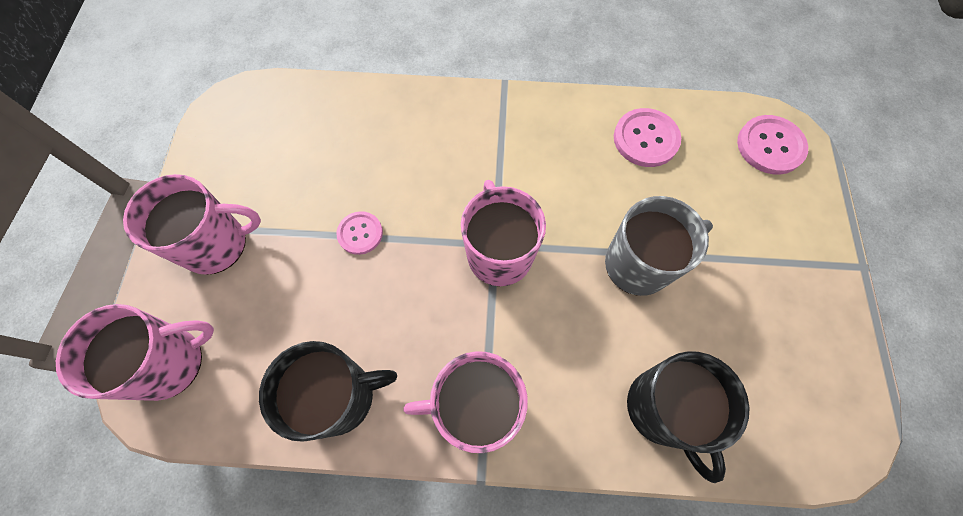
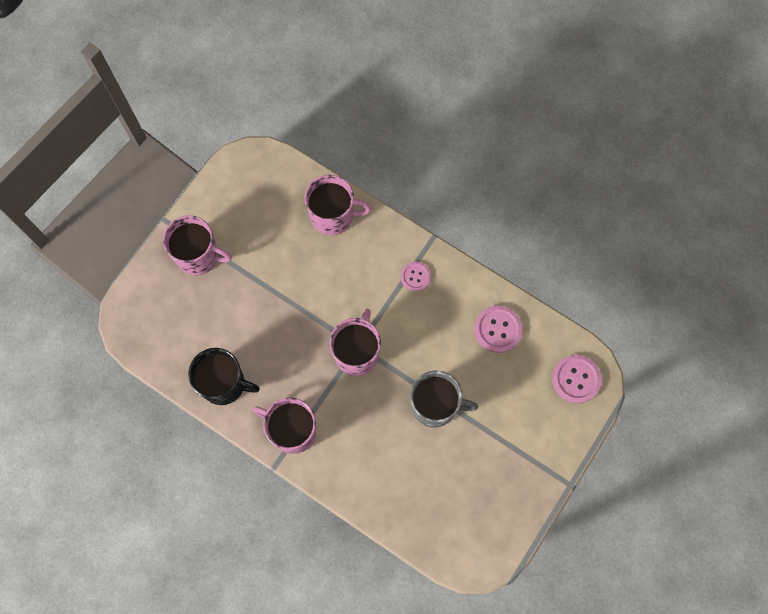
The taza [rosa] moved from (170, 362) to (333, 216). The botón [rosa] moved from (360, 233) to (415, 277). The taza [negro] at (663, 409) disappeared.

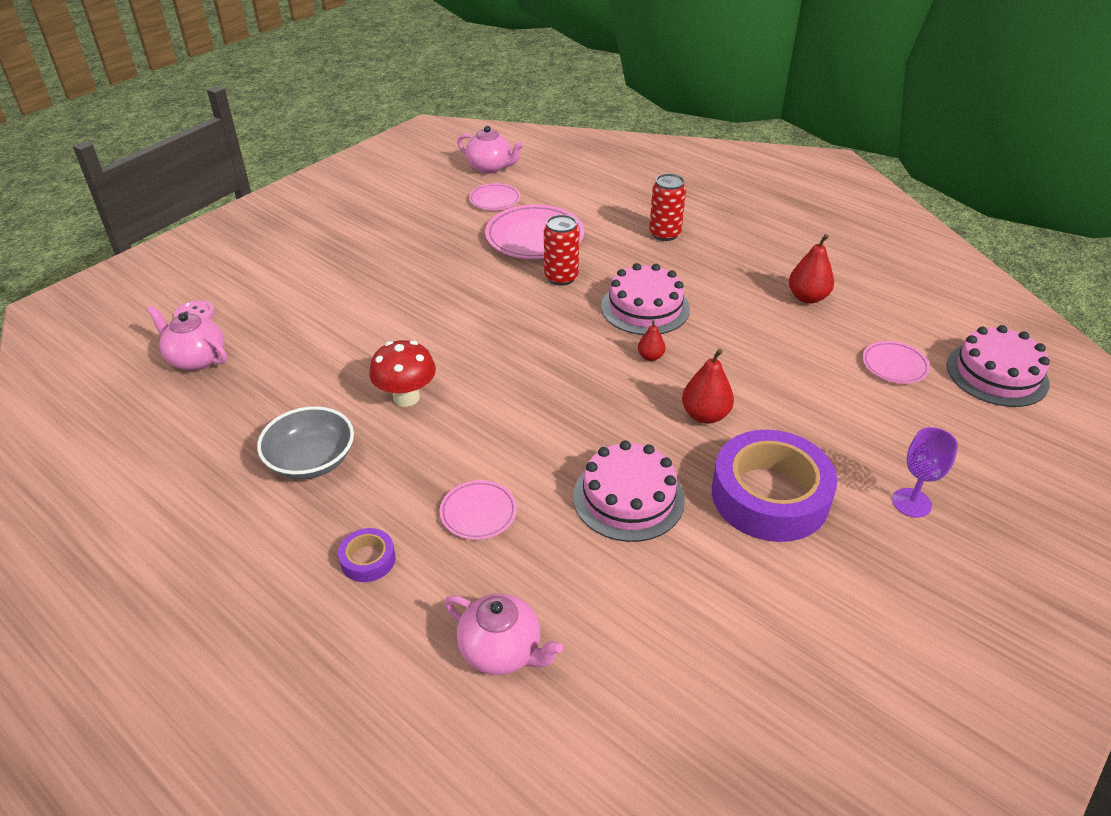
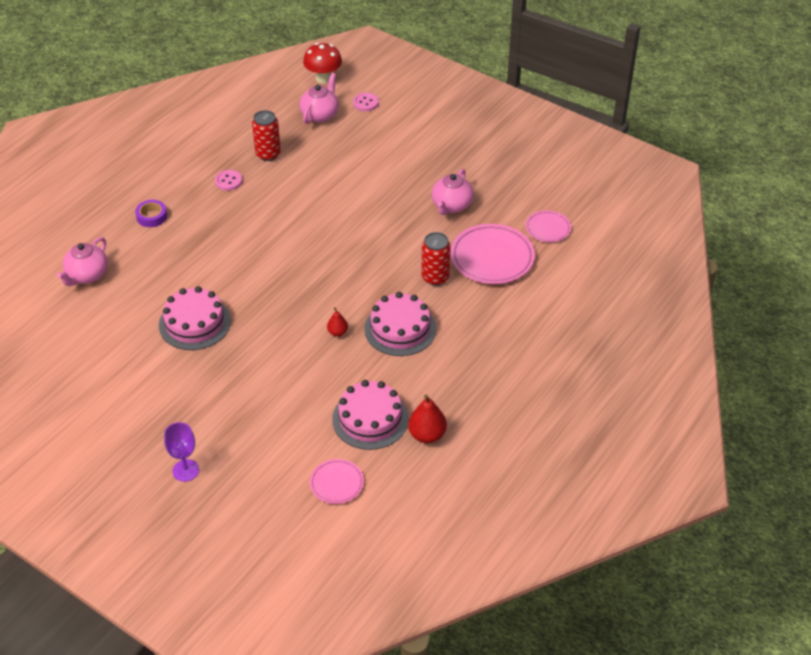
The cuenco [gris] at (311, 460) was replaced by the botón [rosa] at (228, 181). The lata [rojo] moved from (664, 234) to (268, 154). The seta [rojo] moved from (406, 397) to (323, 78). The tarta [rosa] moved from (997, 374) to (370, 419). The tetera [rosa] moved from (490, 167) to (451, 205). The plato [rosa] at (478, 513) disappeared. The pera [rojo] at (705, 415) disappeared. The cinta adhesiva [morado] at (770, 496) disappeared.

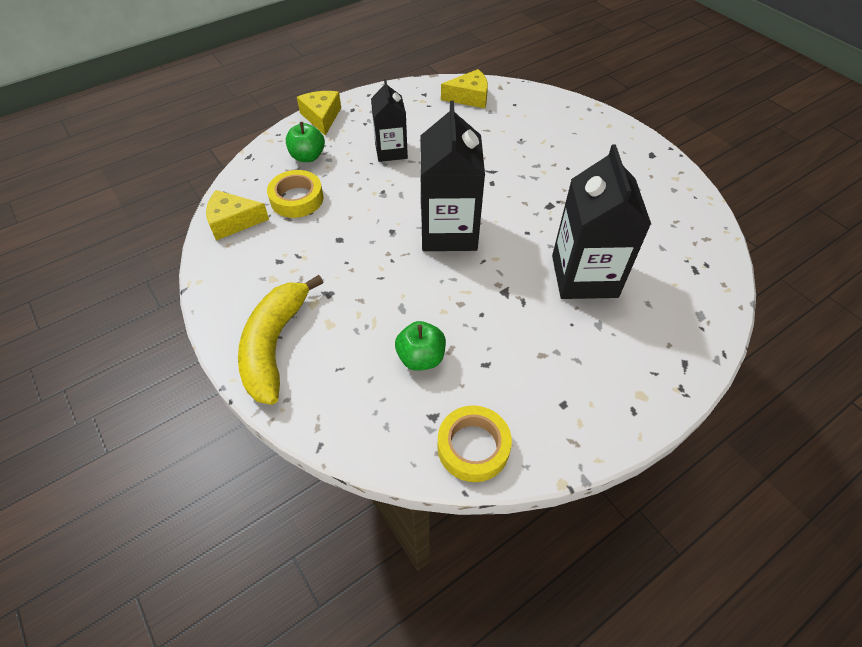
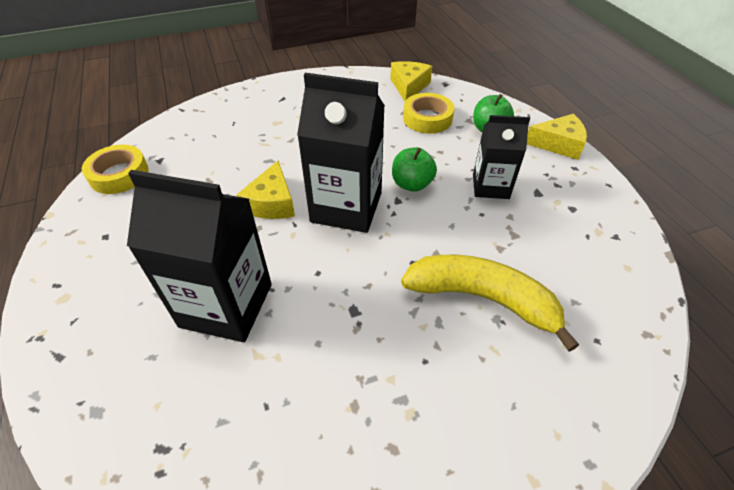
The queso [amarillo] moved from (469, 97) to (272, 203). The manzana [verde] moved from (421, 358) to (412, 184). The plátano [amarillo] moved from (275, 345) to (483, 298).

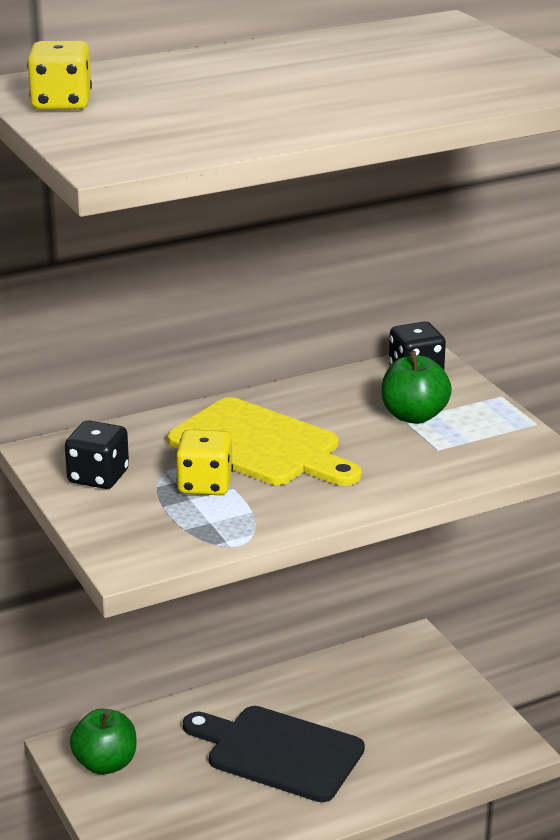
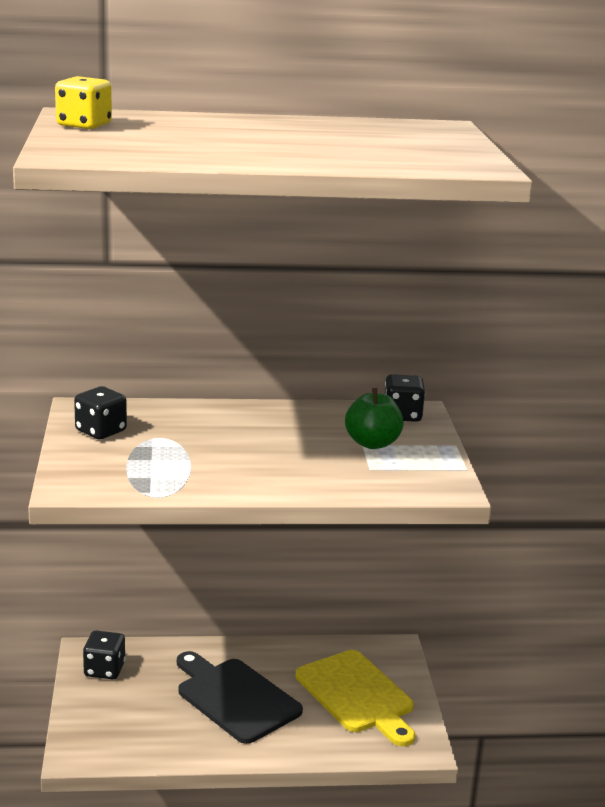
The manzana [verde] at (105, 764) was replaced by the dado [negro] at (104, 670). The tabla de cortar [amarillo] moved from (261, 445) to (357, 695). The dado [amarillo] at (205, 485) disappeared.

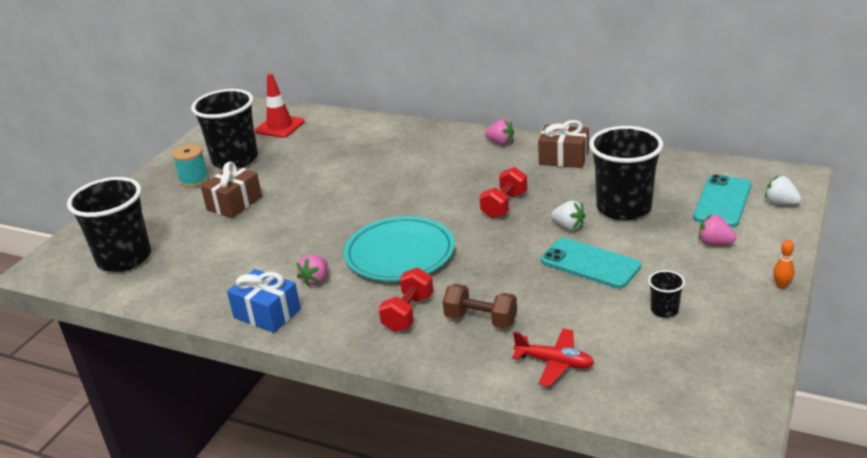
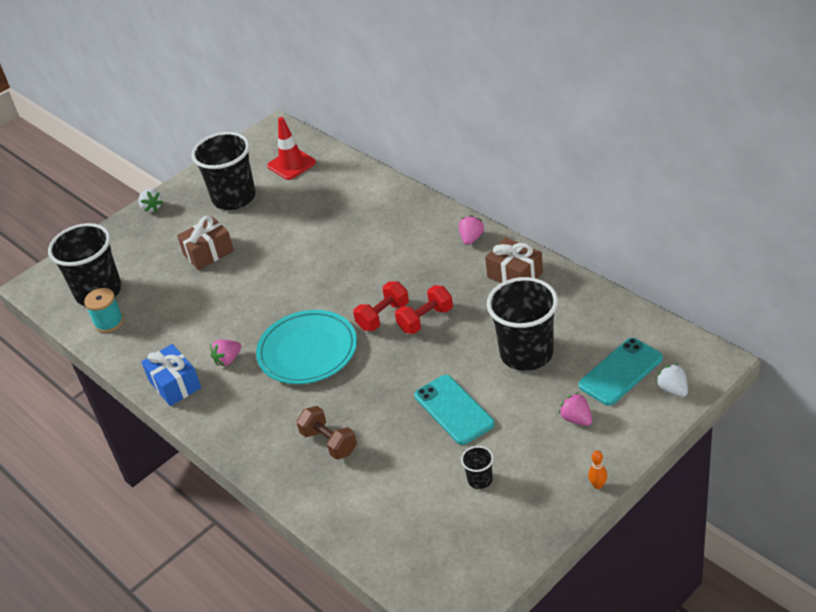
The carrete [turquesa] moved from (194, 180) to (109, 322). The fresa [blanco] moved from (568, 226) to (152, 208). The mancuerna [rojo] moved from (408, 313) to (383, 316). The fresa [rosa] at (500, 142) turned 120 degrees counterclockwise. The avión [rojo] at (554, 363) disappeared.

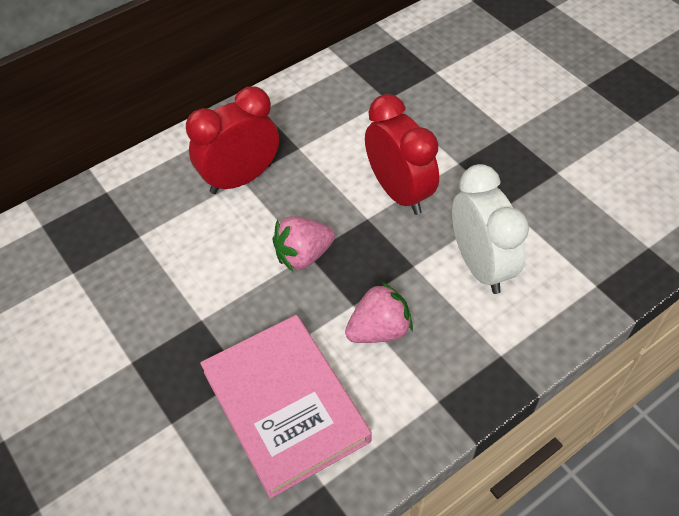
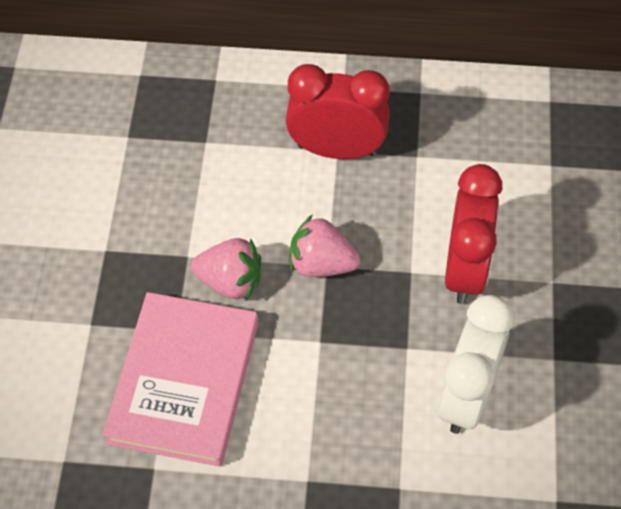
The fresa [rosa] moved from (379, 330) to (230, 281).

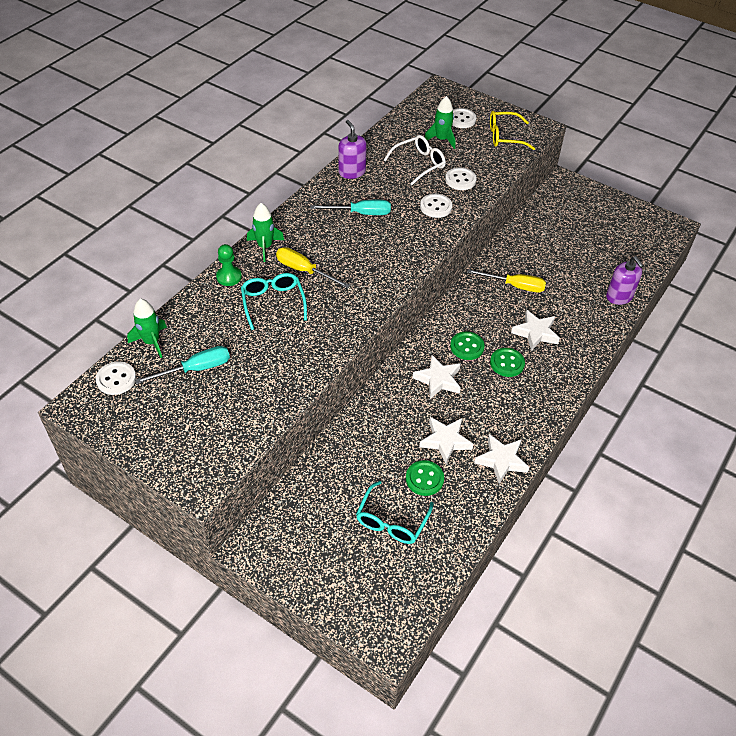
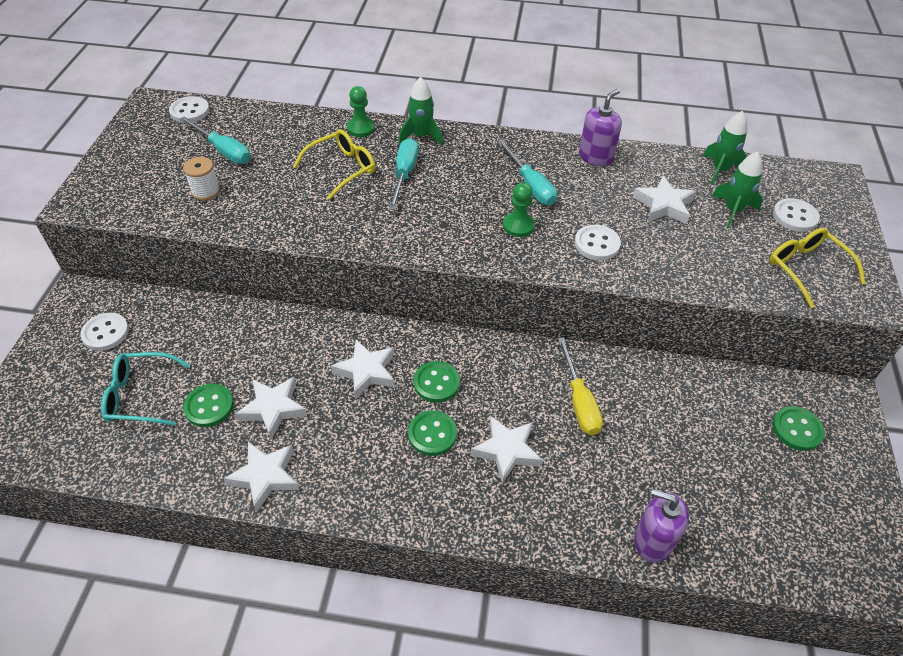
The botón [blanco] moved from (460, 180) to (105, 333). The carrete [blanco] at (206, 191) appeared. The gafas [turquesa] at (273, 303) became the gafas [amarillo] at (341, 169). The destornillador [amarillo] at (304, 271) became the destornillador [turquesa] at (404, 174). The peón [verde] at (518, 226) appeared. The gafas [blanco] at (418, 164) was replaced by the estrella [blanco] at (664, 205). The dispensador de jabón [morado] at (619, 296) turned 75 degrees clockwise. The cohete [verde] moved from (151, 342) to (720, 170). The botón [verde] at (797, 429) appeared.

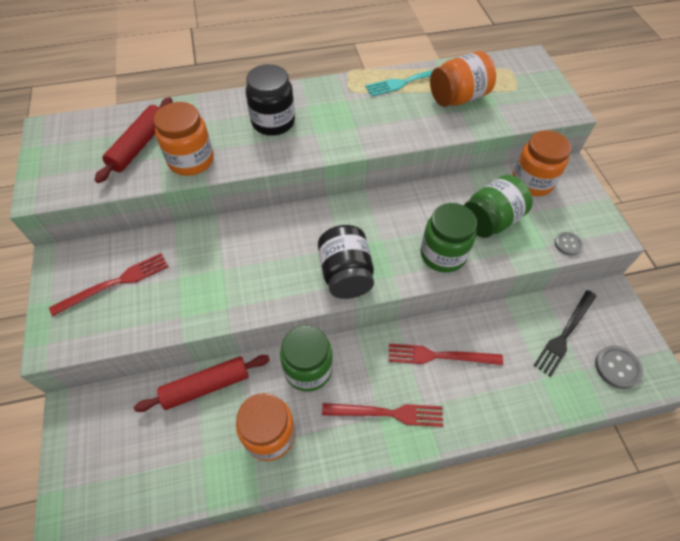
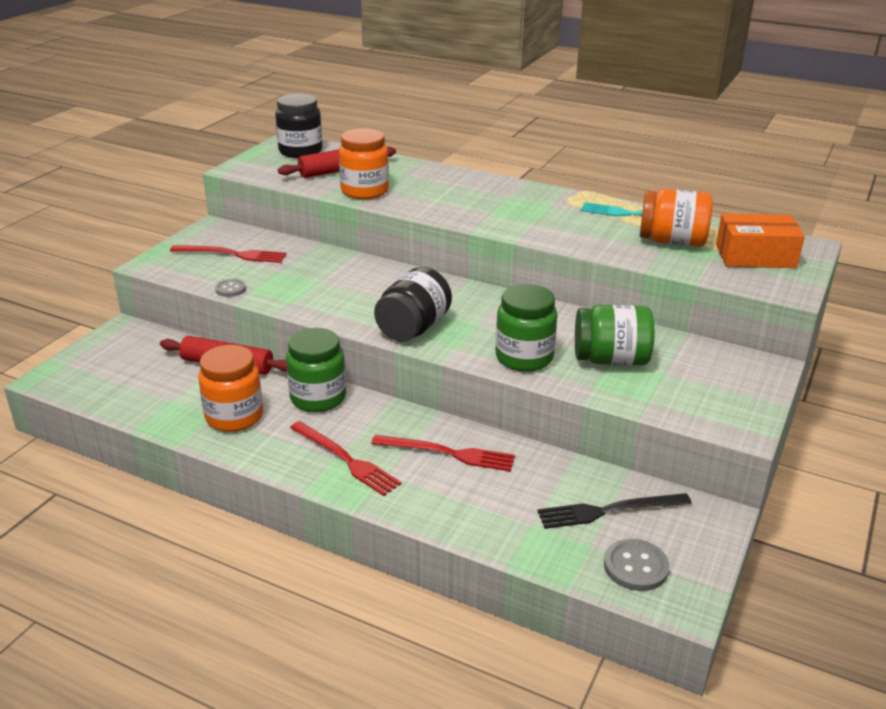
The botón [gris] moved from (568, 244) to (230, 289). The tarro [negro] moved from (273, 122) to (300, 151). The tenedor [rojo] at (440, 356) turned 150 degrees clockwise. The caja [naranja] at (755, 256) appeared. The tarro [naranja] at (532, 182) disappeared.

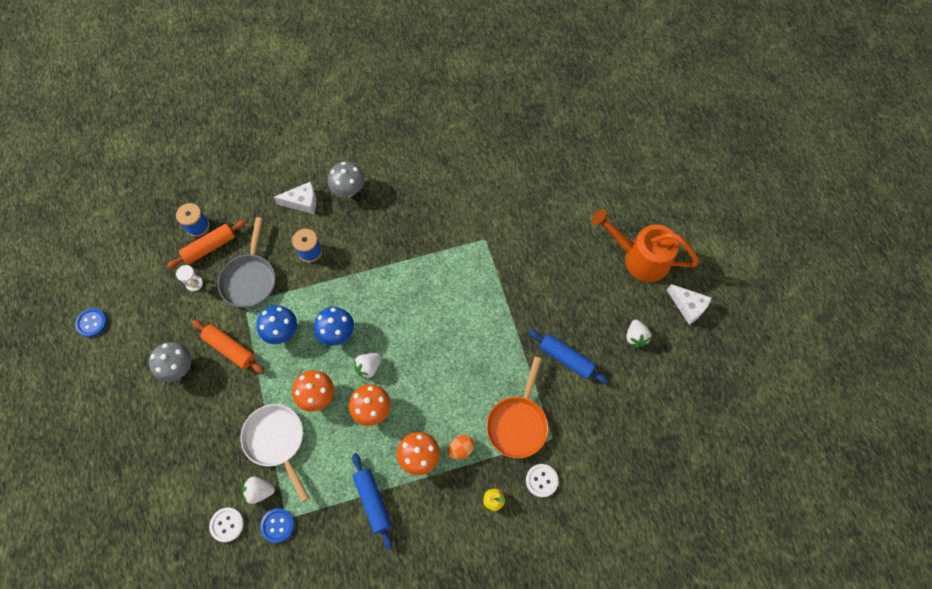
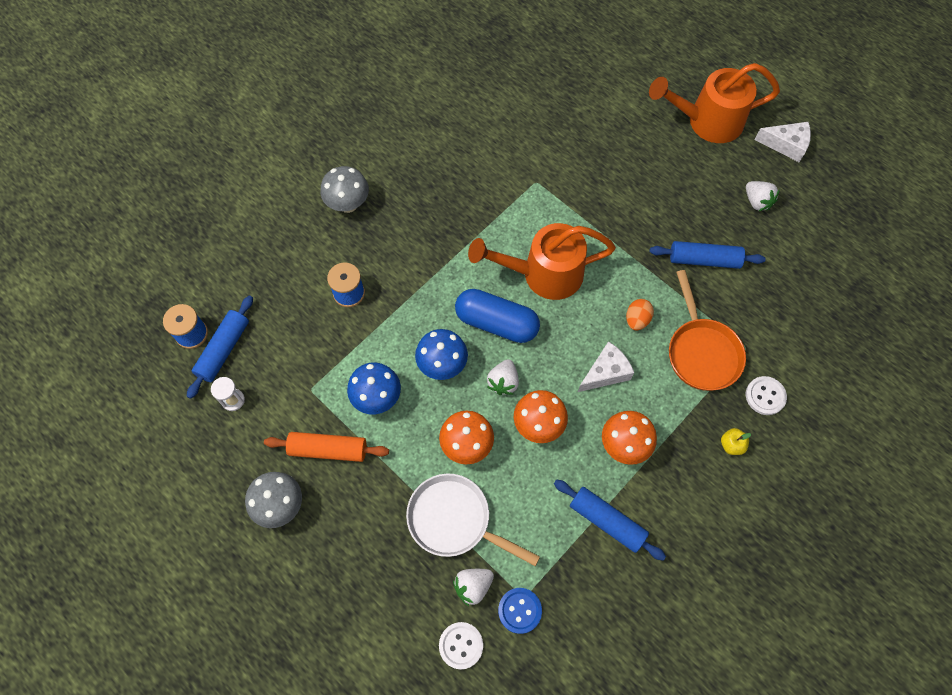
The rodillo [naranja] at (209, 247) became the rodillo [azul] at (223, 350). The cápsula [azul] at (497, 323) appeared. The regadera [naranja] at (543, 274) appeared. The queso [blanco] moved from (302, 202) to (605, 372). The huevo [naranja] moved from (461, 449) to (637, 320). The botón [azul] at (92, 323) disappeared. The sartén [gris] at (250, 279) disappeared.

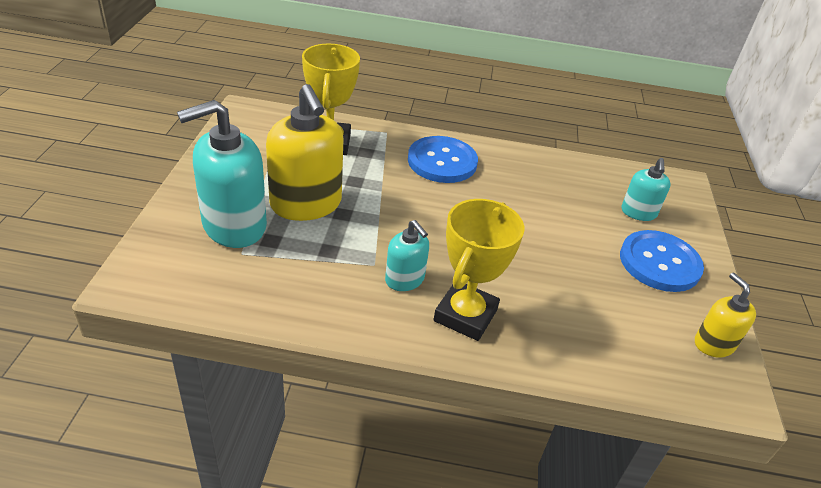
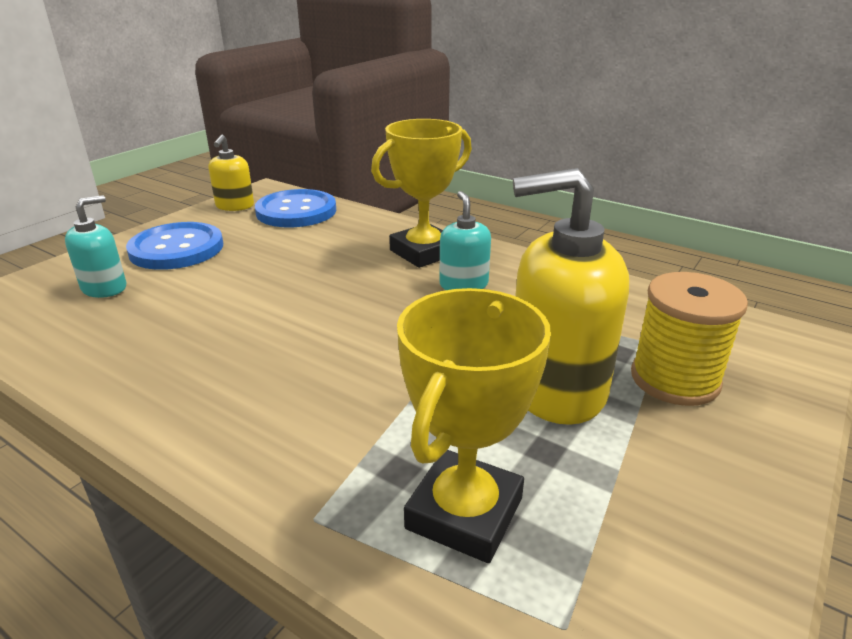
The botón [azul] moved from (442, 161) to (296, 211). The dispensador de jabón [amarillo] at (306, 204) turned 90 degrees counterclockwise. The dispensador de jabón [turquesa] at (234, 226) was replaced by the carrete [amarillo] at (674, 379).

